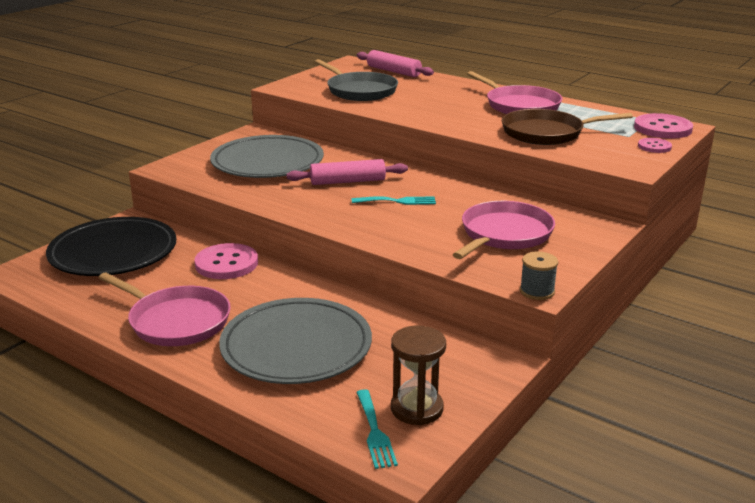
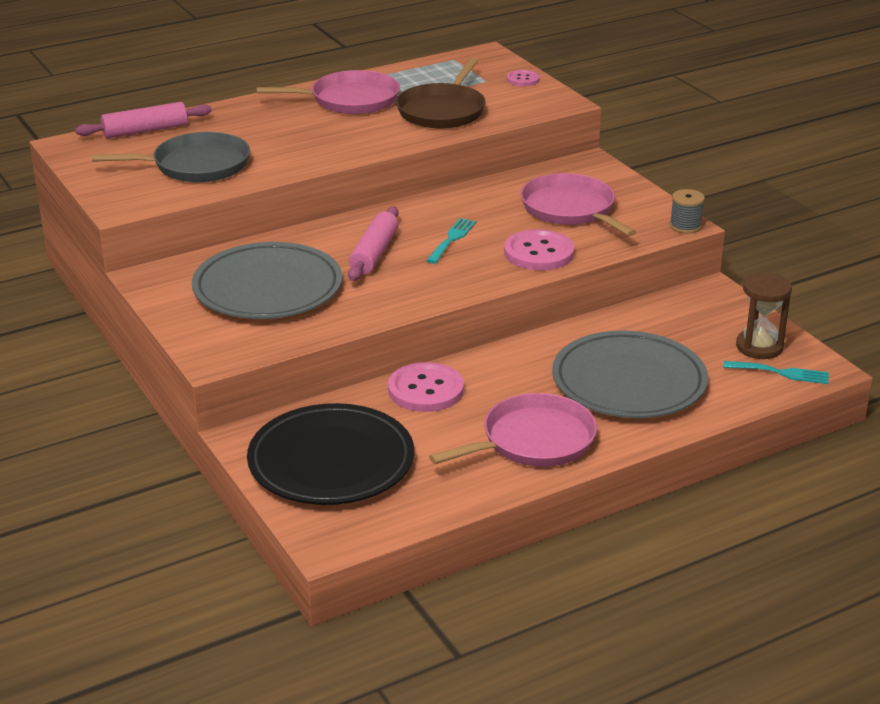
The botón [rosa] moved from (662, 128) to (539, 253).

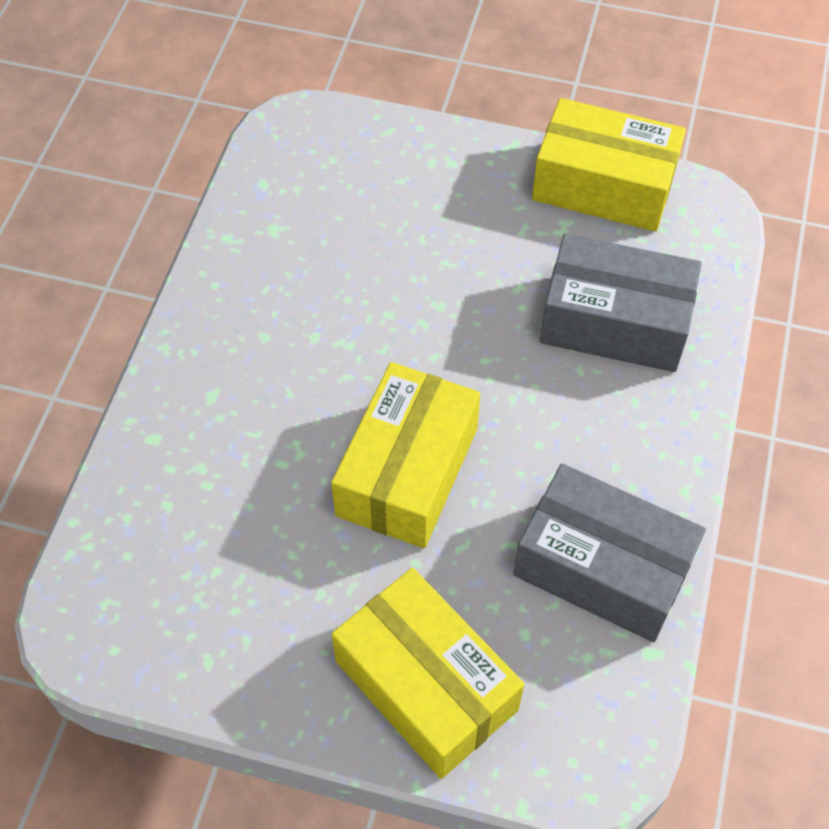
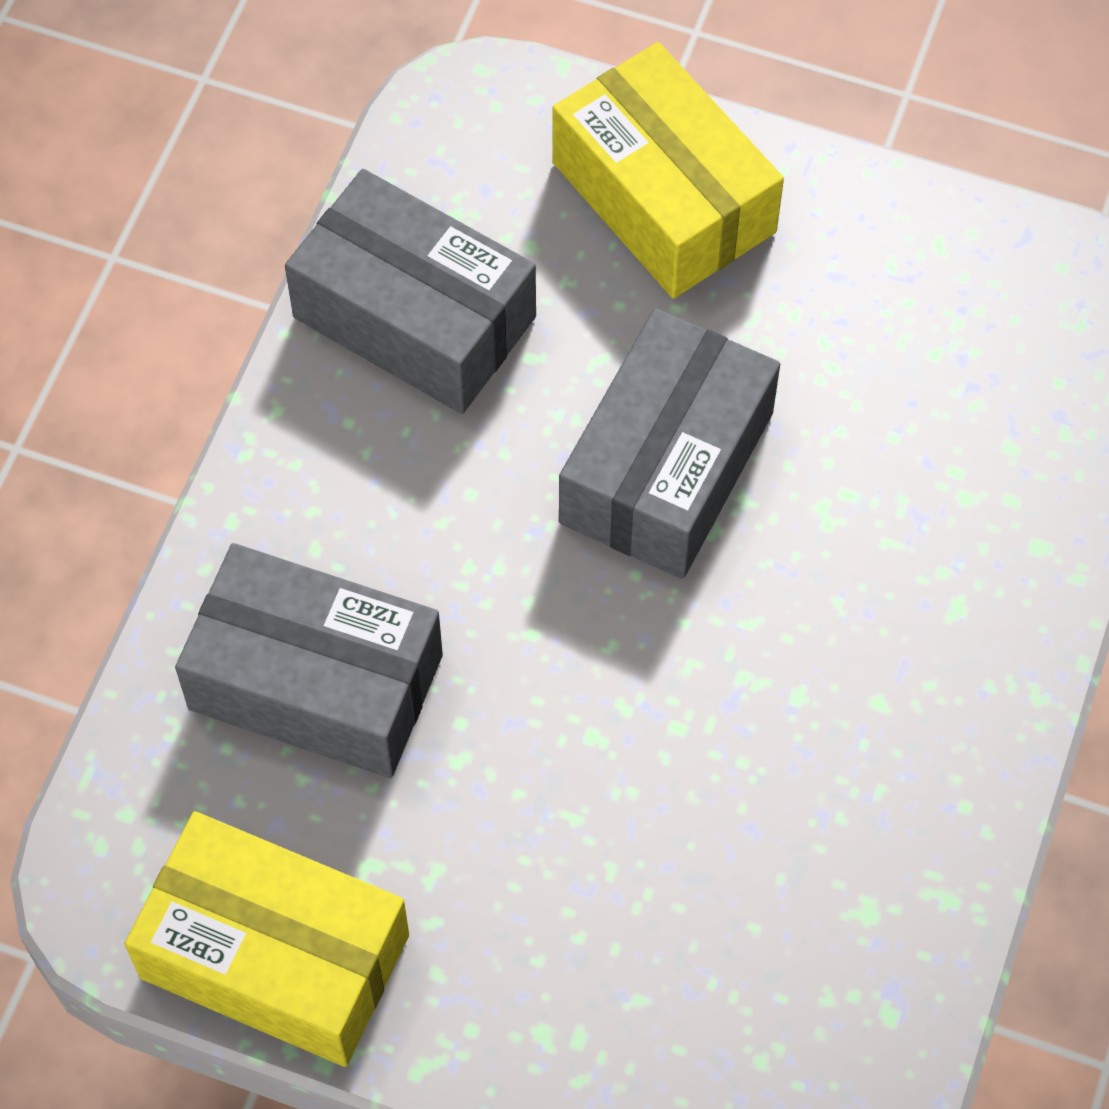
The caja [amarillo] at (407, 471) became the caja [gris] at (667, 467).

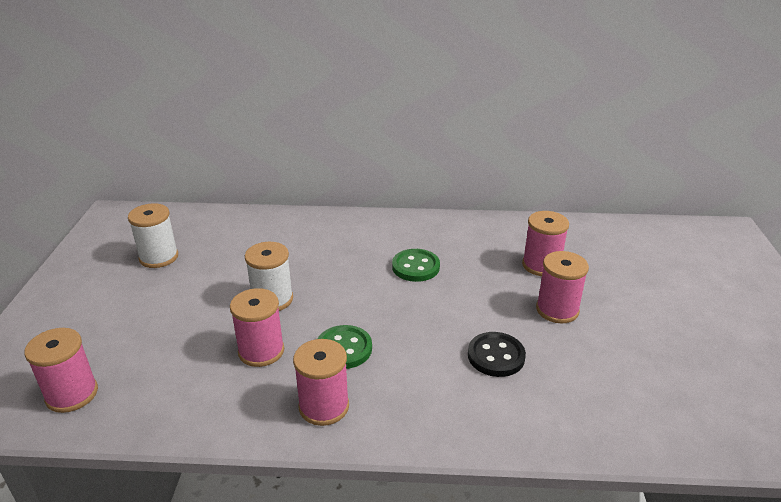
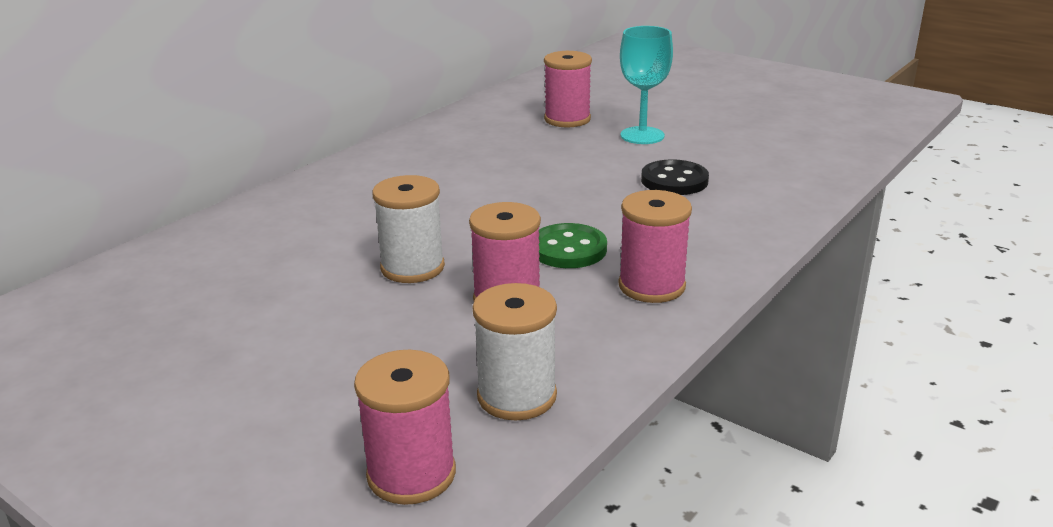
The carrete [blanco] moved from (159, 257) to (517, 396). The carrete [rosa] at (557, 310) was replaced by the copa [turquesa] at (642, 135). The botón [verde] at (415, 267) disappeared.

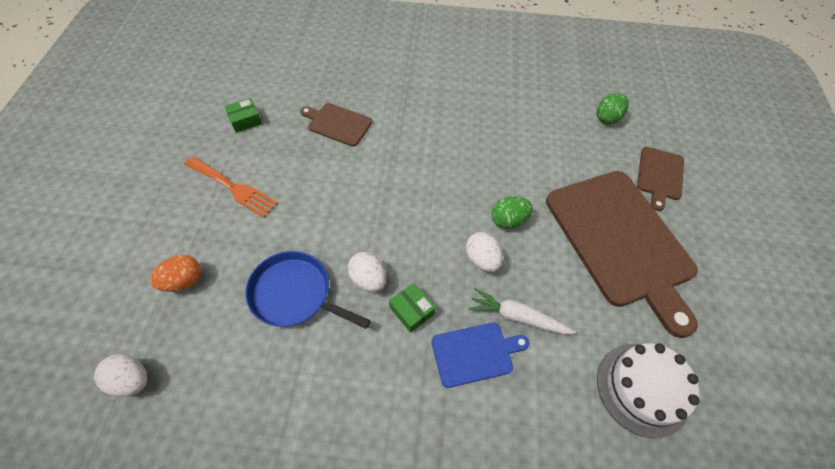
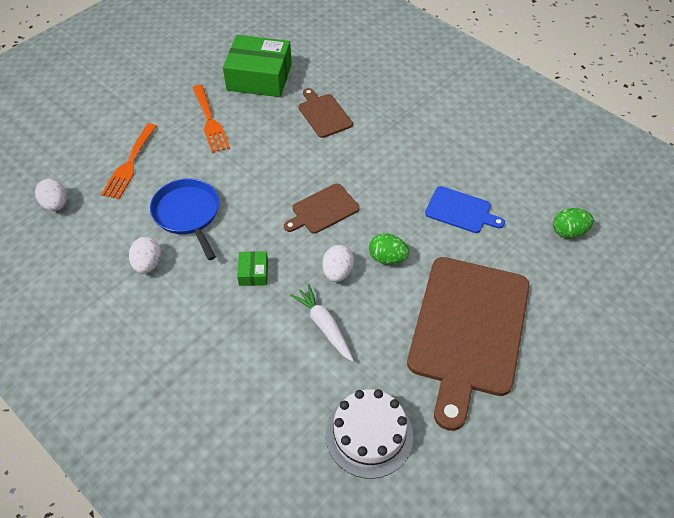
The huevo [naranja] at (183, 281) was replaced by the tenedor [naranja] at (129, 164). The huevo [blanco] moved from (368, 279) to (148, 264). The caja [verde] at (245, 120) changed to 2.25 times the size. The tabla de cortar [marrón] moved from (660, 175) to (323, 210). The tabla de cortar [azul] moved from (475, 353) to (460, 211).

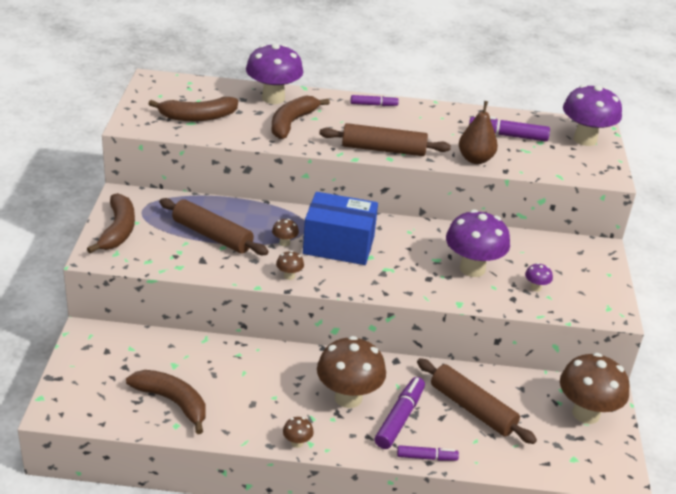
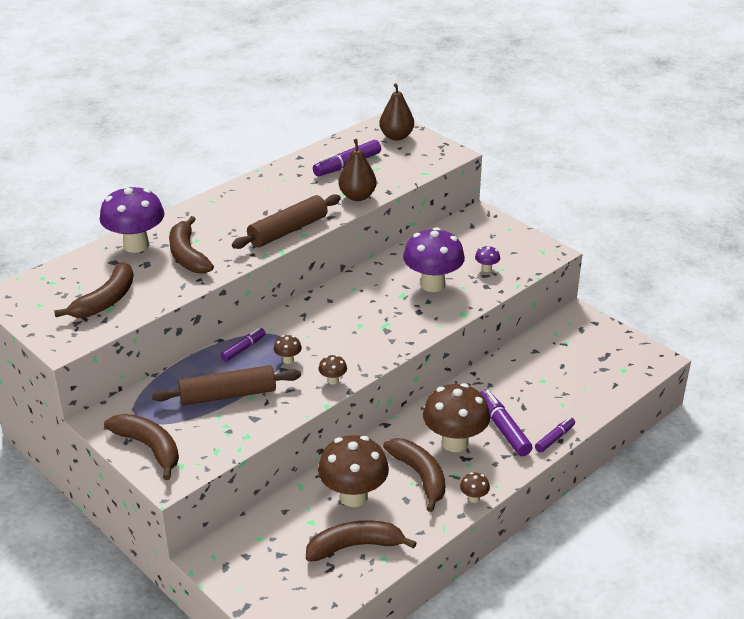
The rotulador [morado] moved from (373, 105) to (243, 348). The seta [marrón] moved from (586, 413) to (353, 496). The seta [morado] at (585, 139) was replaced by the pera [marrón] at (396, 136). The plátano [marrón] at (420, 476) appeared. The caja [azul] at (338, 245) disappeared. The rodillo [marrón] at (472, 409) disappeared.

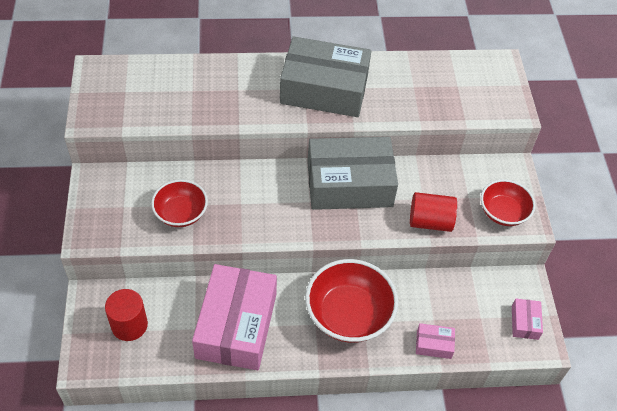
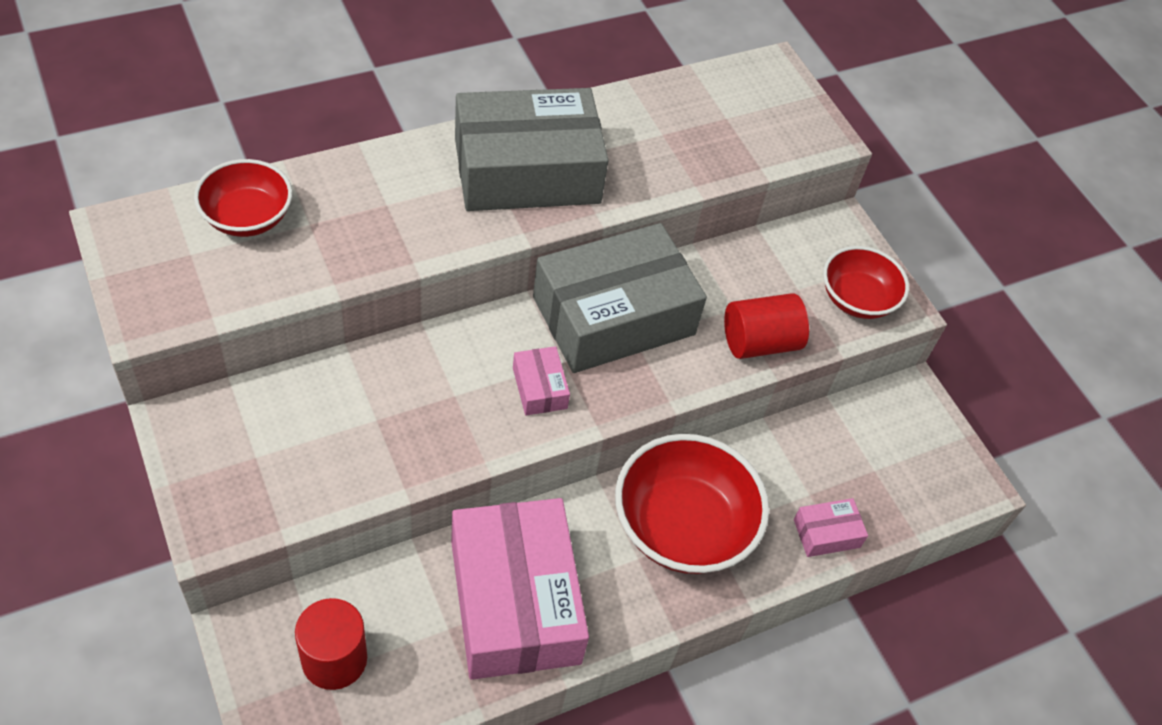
The cuenco [rojo] moved from (181, 213) to (247, 217). The caja [rosa] moved from (524, 322) to (539, 388).

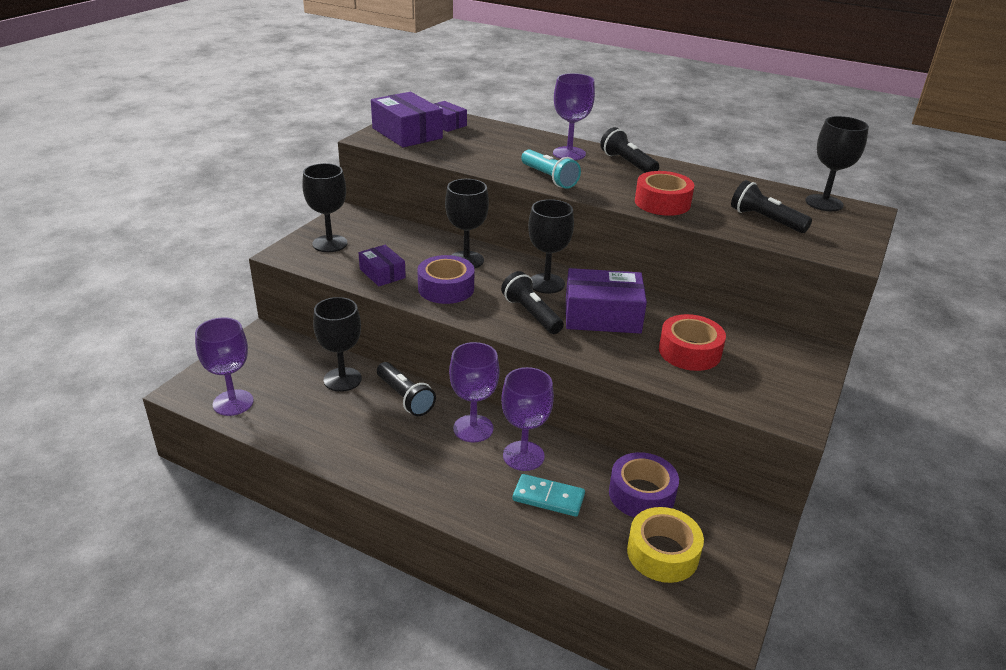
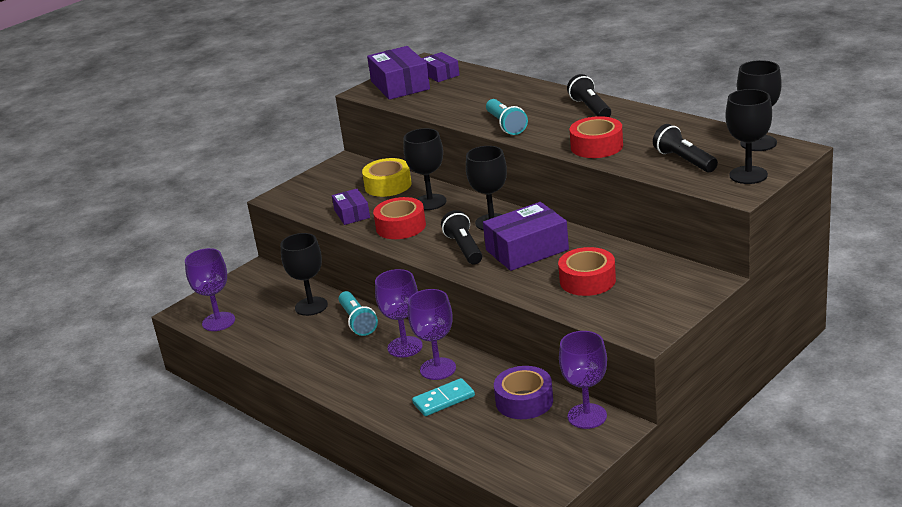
The lámpara de mano [negro] at (405, 397) became the lámpara de mano [turquesa] at (358, 321). The cinta adhesiva [amarillo] moved from (662, 553) to (388, 185). The cinta adhesiva [morado] at (446, 288) became the cinta adhesiva [rojo] at (401, 226). The ficha de dominó [turquesa] at (548, 498) turned 60 degrees counterclockwise. The caja [morado] at (602, 315) turned 45 degrees counterclockwise. The copa [morado] moved from (569, 153) to (587, 416). The copa [negro] moved from (330, 244) to (748, 175).

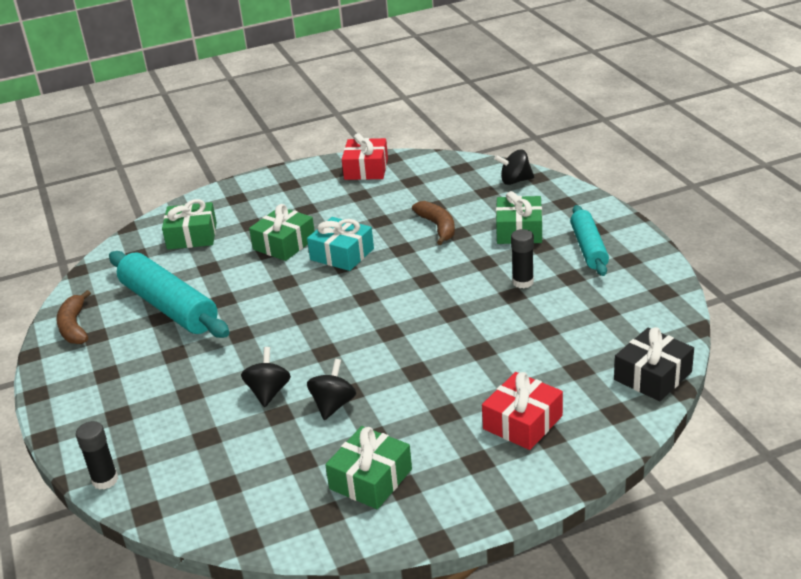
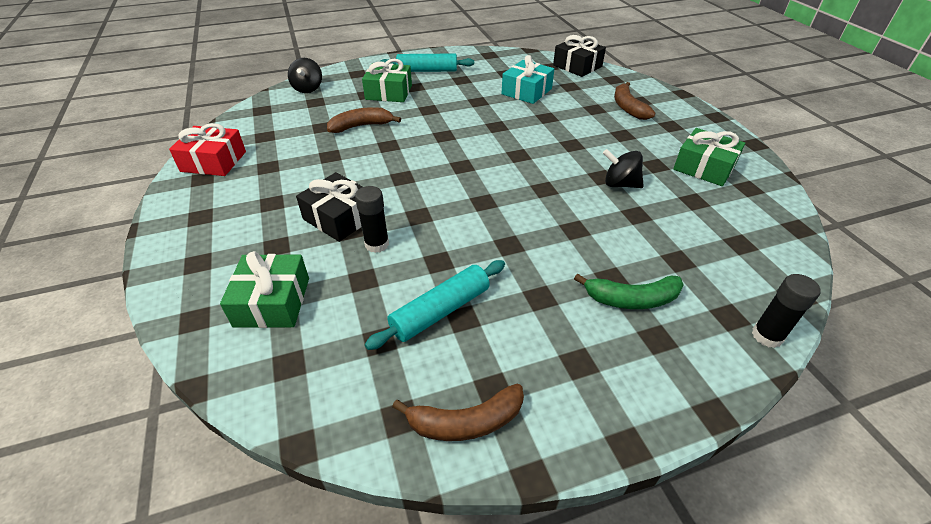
The regalo [verde] at (284, 244) became the regalo [negro] at (340, 217). The barra de pegamento [negro] moved from (523, 282) to (377, 244). The rodillo [turquesa] at (169, 306) changed to 0.63 times the size. The regalo [turquesa] moved from (342, 254) to (526, 91). The plátano [verde] at (631, 299) appeared. The regalo [rojo] at (522, 422) was replaced by the plátano [marrón] at (628, 107). The peonza [negro] at (268, 392) disappeared.

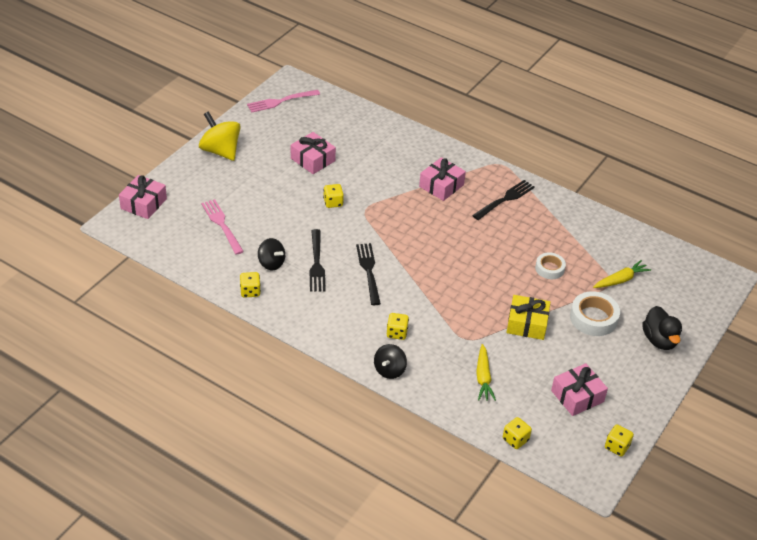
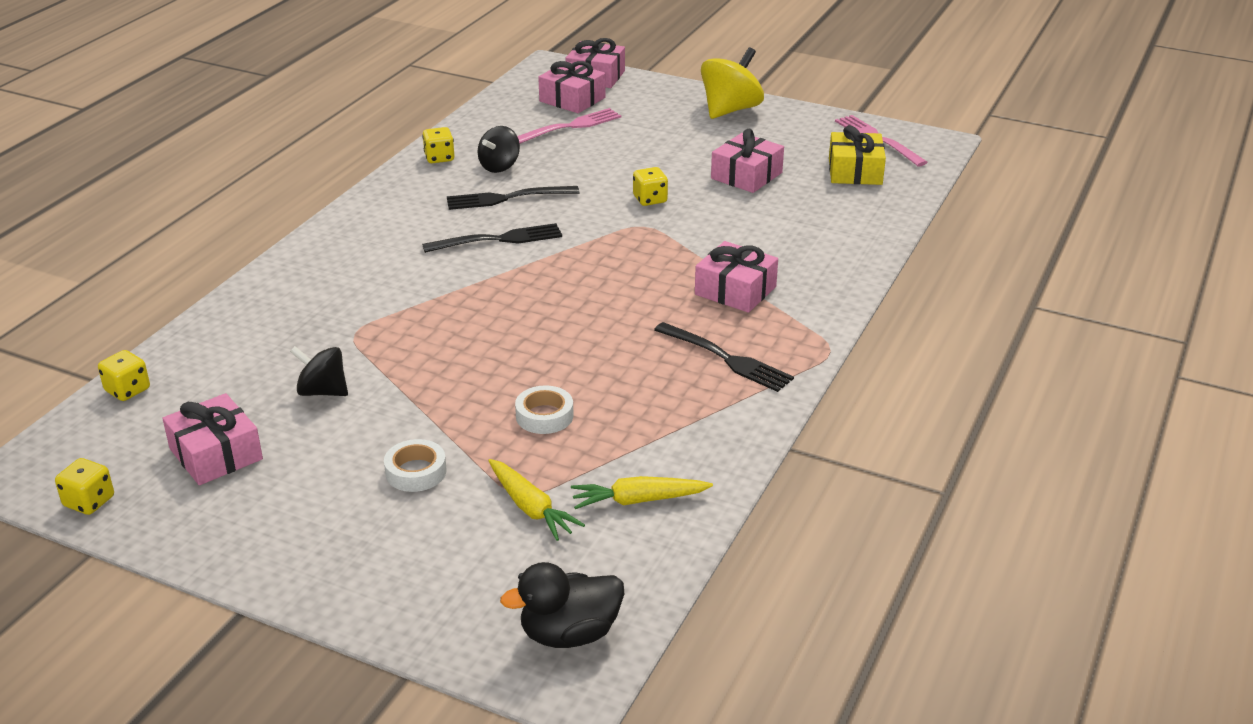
The peonza [negro] moved from (389, 370) to (322, 391). The cinta adhesiva [blanco] at (593, 318) changed to 0.64 times the size. The pato [negro] moved from (659, 340) to (569, 634). The regalo [rosa] at (572, 99) appeared. The zanahoria [amarillo] moved from (483, 378) to (638, 500). The regalo [amarillo] moved from (527, 324) to (855, 171). The dado [amarillo] at (397, 333) disappeared.

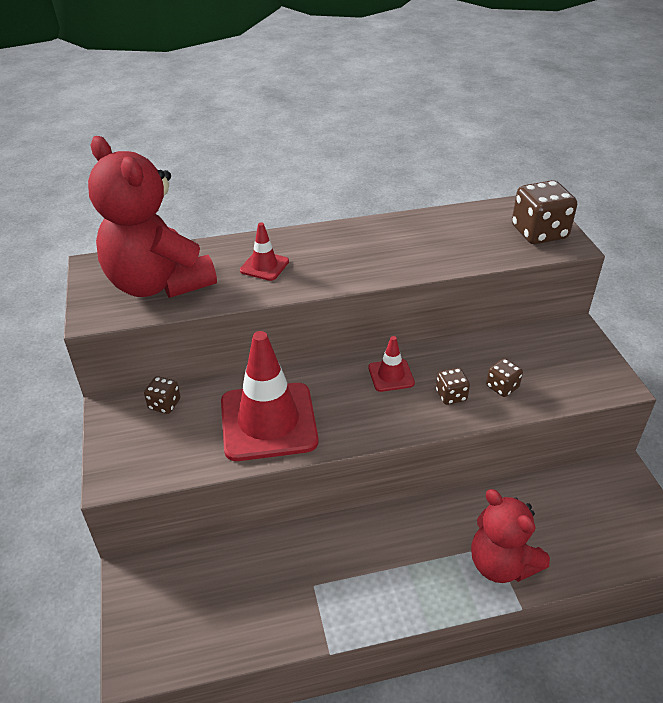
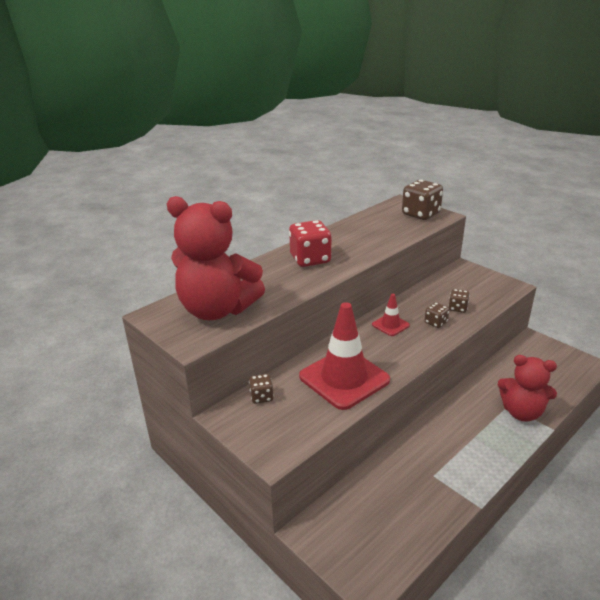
The dado [rojo] at (310, 259) appeared. The cono de tráfico [rojo] at (264, 266) disappeared.

